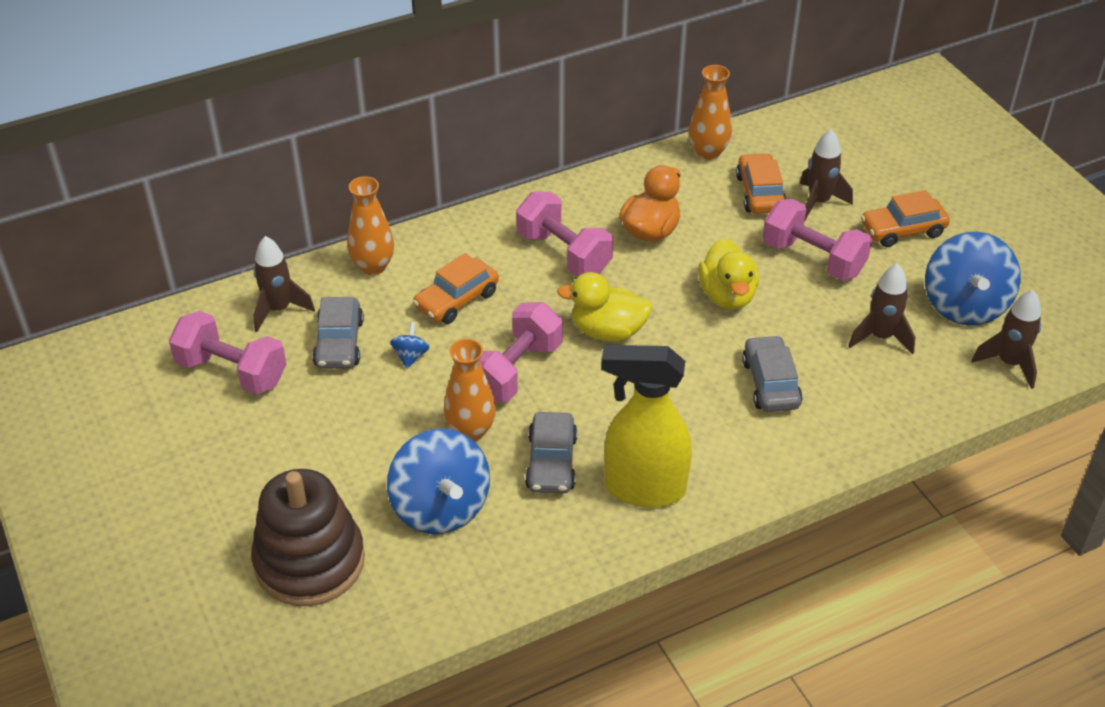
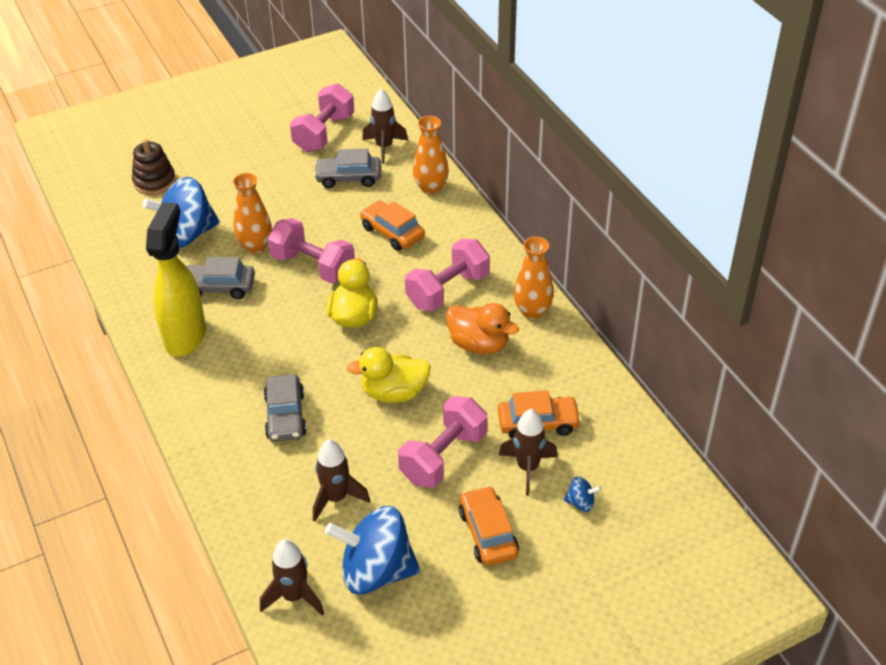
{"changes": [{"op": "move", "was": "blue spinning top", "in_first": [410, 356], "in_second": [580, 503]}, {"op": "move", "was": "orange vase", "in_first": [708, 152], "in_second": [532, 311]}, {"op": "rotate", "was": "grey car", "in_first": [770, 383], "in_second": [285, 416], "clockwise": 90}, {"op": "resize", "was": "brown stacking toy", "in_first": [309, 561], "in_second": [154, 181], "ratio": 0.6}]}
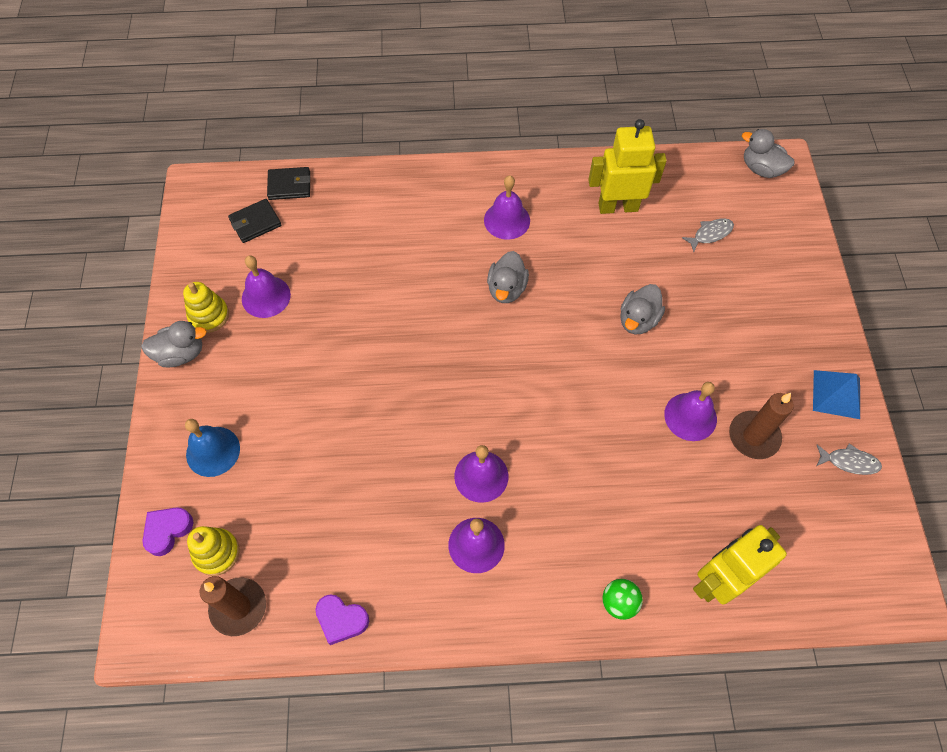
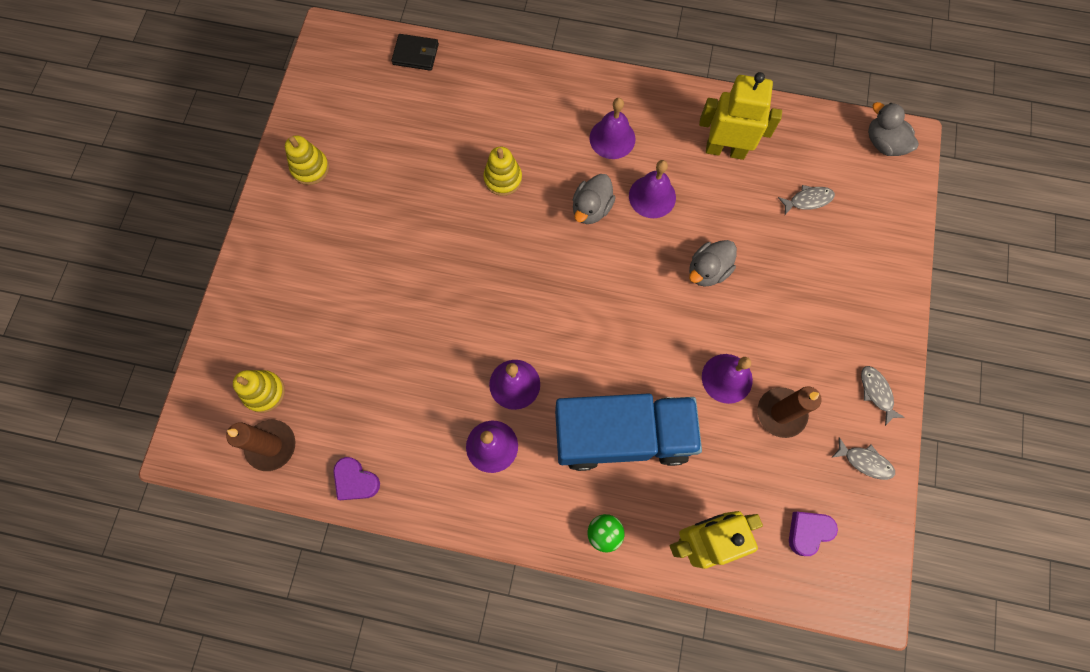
{"changes": [{"op": "delete", "was": "grey duck", "in_first": [181, 354]}, {"op": "delete", "was": "blue bell", "in_first": [213, 451]}, {"op": "delete", "was": "black wallet", "in_first": [255, 222]}, {"op": "insert", "now": "yellow stacking toy", "in_second": [503, 179]}, {"op": "insert", "now": "blue truck", "in_second": [622, 435]}, {"op": "move", "was": "purple heart", "in_first": [168, 531], "in_second": [808, 532]}, {"op": "move", "was": "purple bell", "in_first": [266, 296], "in_second": [652, 196]}, {"op": "replace", "was": "blue pyramid", "now": "grey fish", "in_first": [836, 394], "in_second": [876, 393]}]}
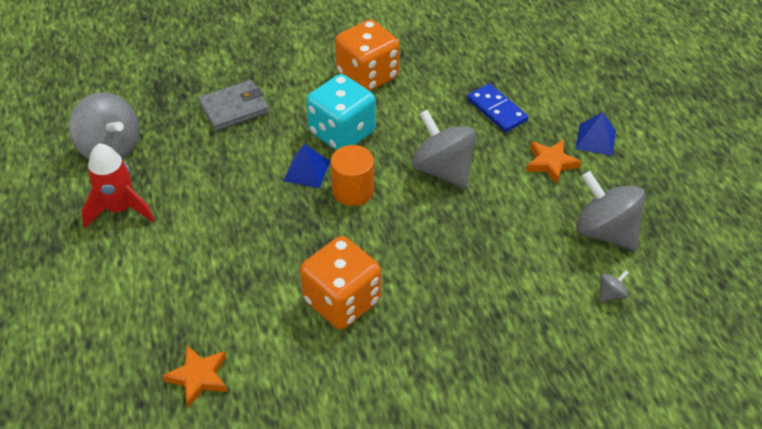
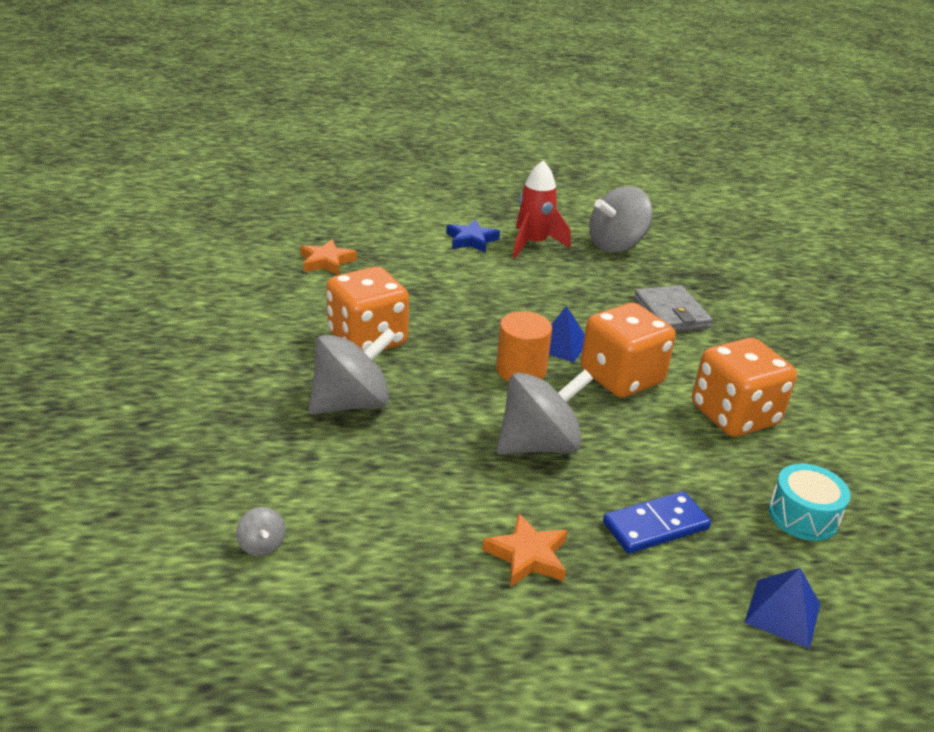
{"changes": [{"op": "insert", "now": "blue star", "in_second": [471, 240]}, {"op": "insert", "now": "turquoise drum", "in_second": [803, 516]}, {"op": "move", "was": "blue pyramid", "in_first": [595, 139], "in_second": [782, 613]}, {"op": "move", "was": "grey spinning top", "in_first": [605, 231], "in_second": [352, 403]}, {"op": "recolor", "was": "turquoise dice", "now": "orange dice", "in_first": [342, 133], "in_second": [621, 378]}]}
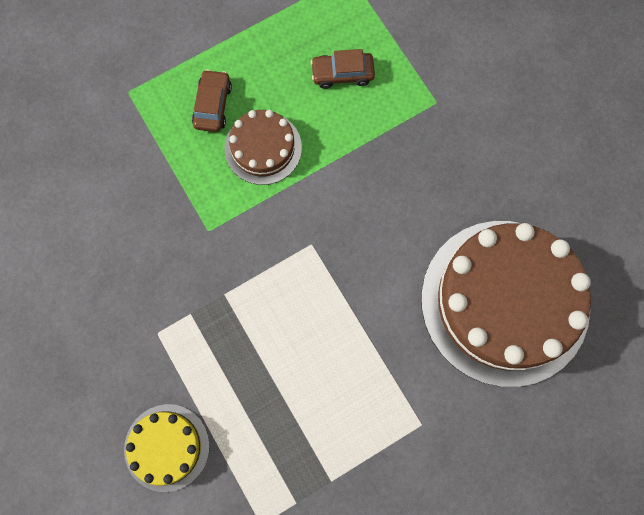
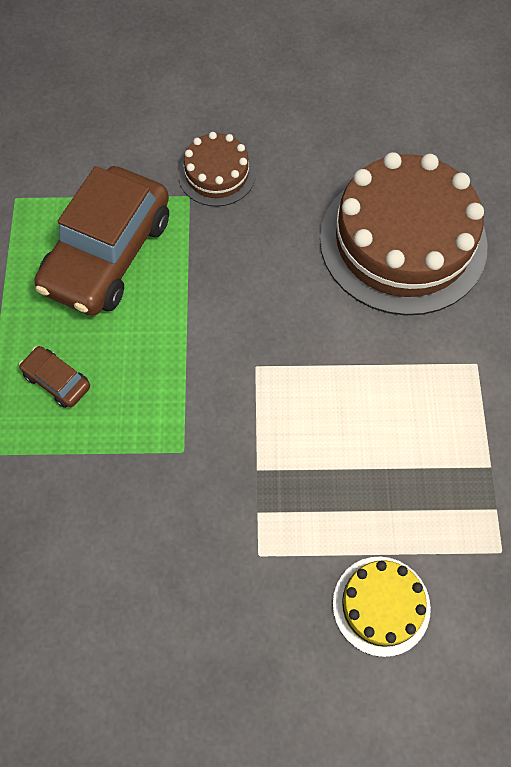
{"changes": [{"op": "move", "was": "brown cake", "in_first": [263, 148], "in_second": [217, 174]}, {"op": "resize", "was": "brown car", "in_first": [342, 74], "in_second": [108, 254], "ratio": 2.35}]}
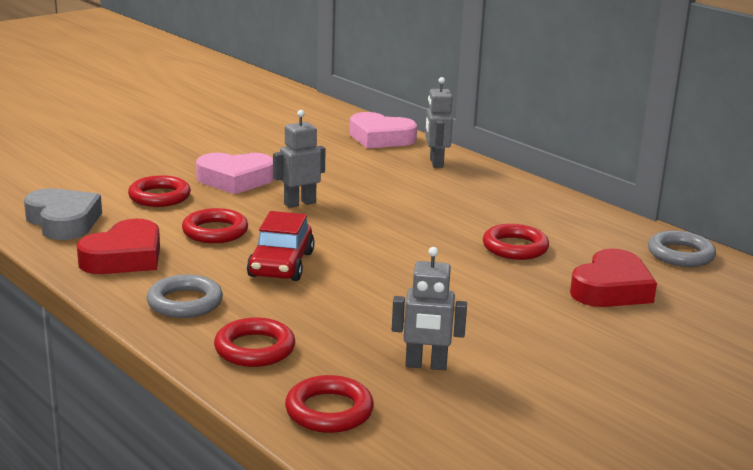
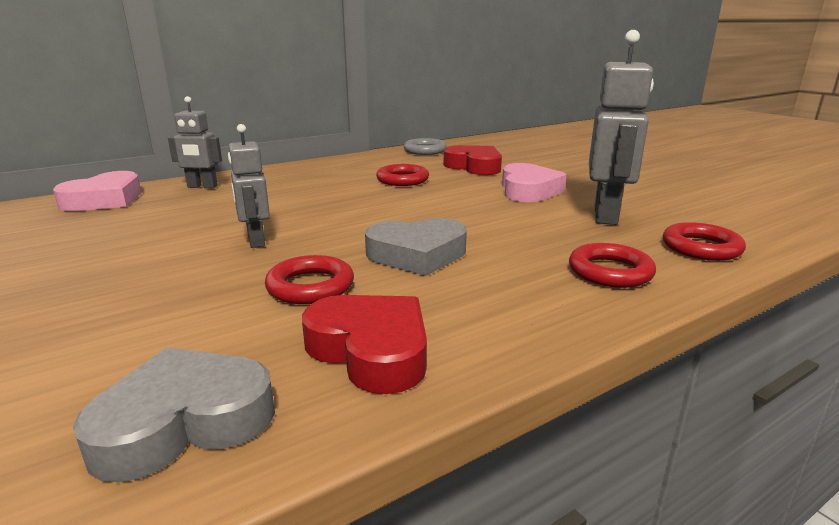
{"changes": [{"op": "delete", "was": "red ring", "in_first": [159, 197]}, {"op": "delete", "was": "grey ring", "in_first": [185, 302]}, {"op": "move", "was": "pink heart", "in_first": [235, 180], "in_second": [528, 190]}, {"op": "replace", "was": "red car", "now": "grey heart", "in_first": [281, 264], "in_second": [417, 255]}, {"op": "resize", "was": "grey robot", "in_first": [426, 365], "in_second": [606, 215], "ratio": 1.67}]}
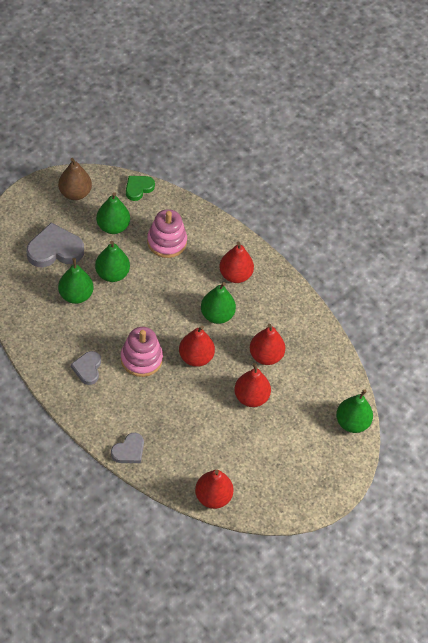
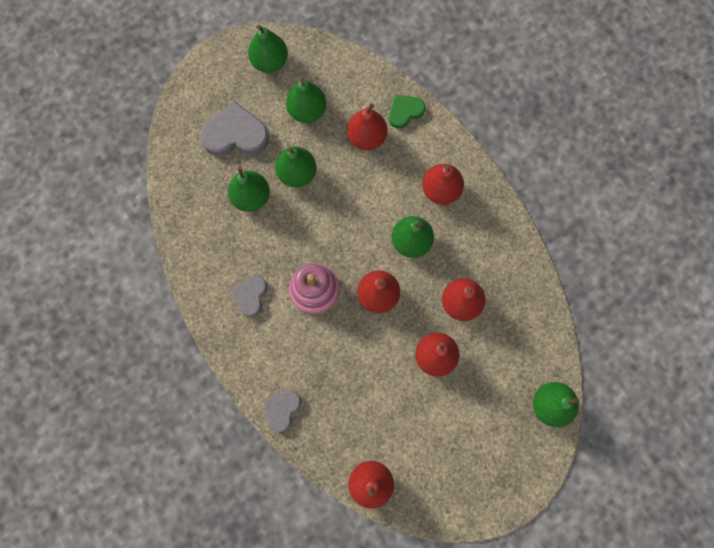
{"changes": [{"op": "move", "was": "green heart", "in_first": [138, 188], "in_second": [405, 112]}, {"op": "replace", "was": "pink stacking toy", "now": "red pear", "in_first": [167, 242], "in_second": [366, 137]}, {"op": "recolor", "was": "brown pear", "now": "green pear", "in_first": [75, 193], "in_second": [270, 62]}, {"op": "rotate", "was": "grey heart", "in_first": [129, 451], "in_second": [282, 409], "clockwise": 150}]}
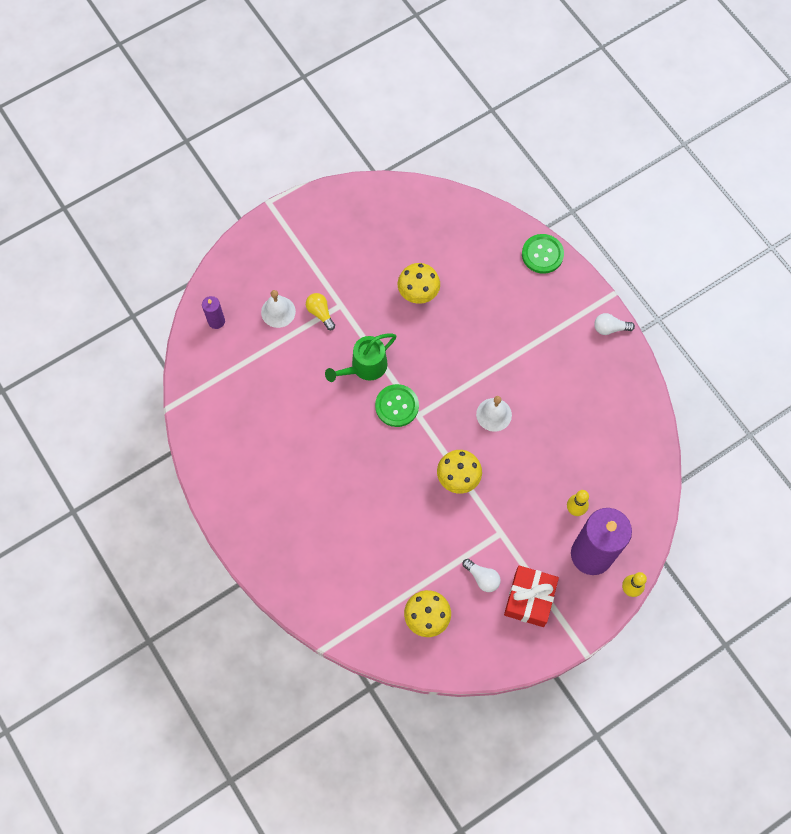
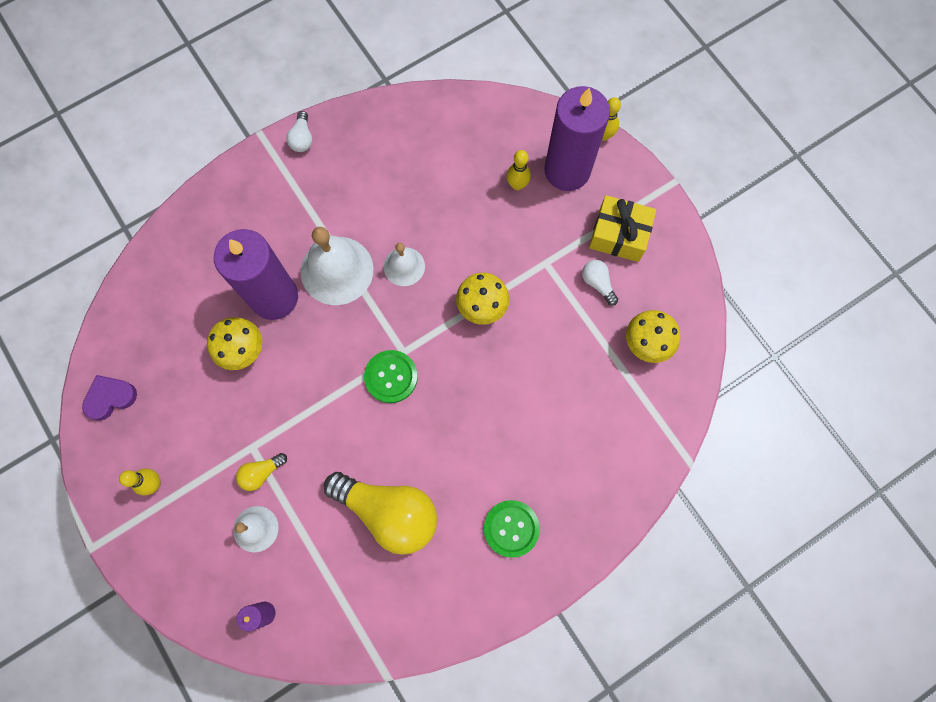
{"changes": [{"op": "delete", "was": "green watering can", "in_first": [364, 367]}, {"op": "insert", "now": "purple heart", "in_second": [110, 398]}, {"op": "insert", "now": "yellow bowling pin", "in_second": [154, 483]}, {"op": "insert", "now": "purple candle", "in_second": [274, 297]}, {"op": "insert", "now": "white bell", "in_second": [337, 270]}, {"op": "insert", "now": "yellow light bulb", "in_second": [388, 512]}, {"op": "move", "was": "green button", "in_first": [542, 254], "in_second": [511, 528]}, {"op": "recolor", "was": "red gift", "now": "yellow gift", "in_first": [529, 599], "in_second": [619, 235]}, {"op": "rotate", "was": "white light bulb", "in_first": [482, 578], "in_second": [597, 283], "clockwise": -75}]}
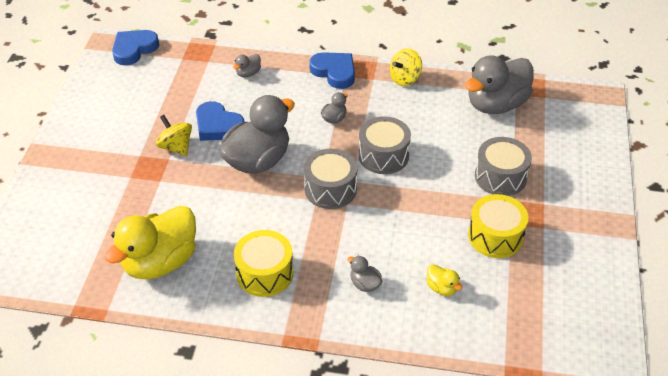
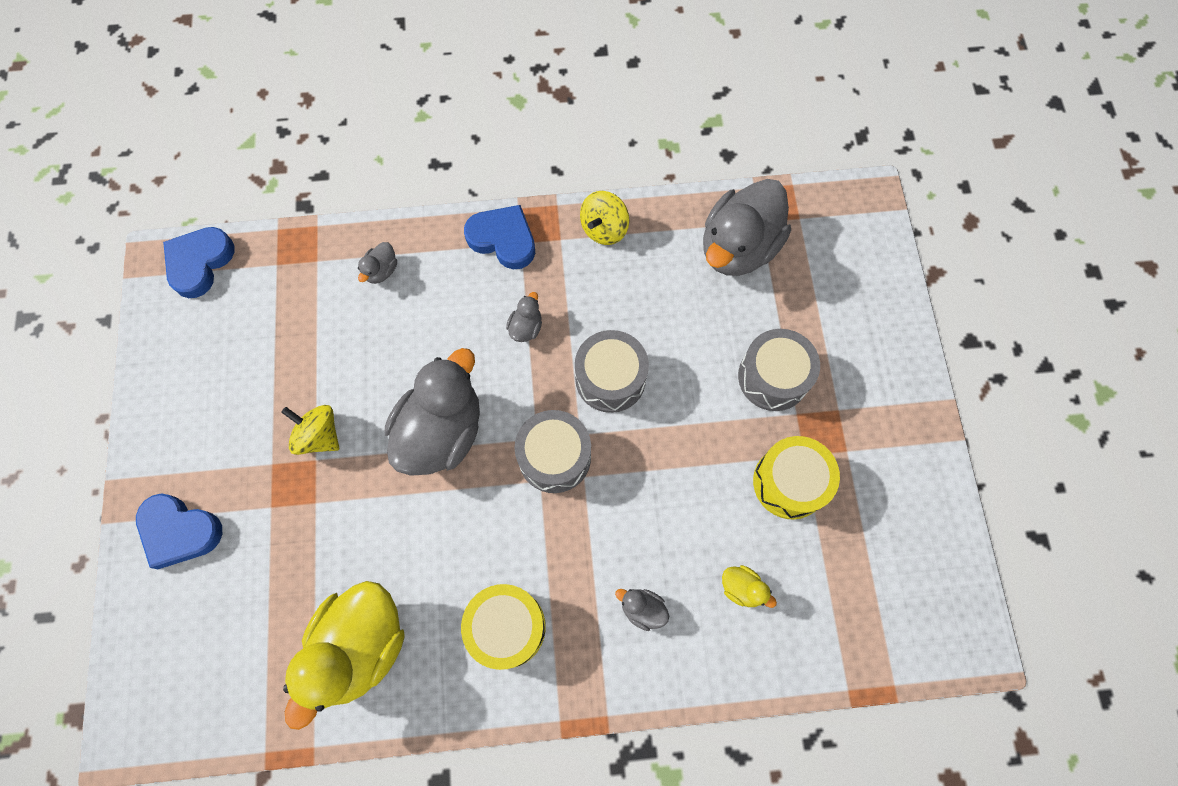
{"changes": [{"op": "move", "was": "blue heart", "in_first": [218, 126], "in_second": [179, 531]}]}
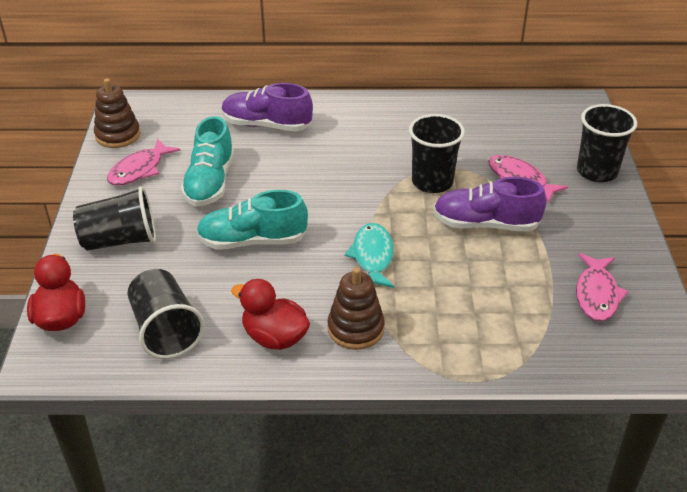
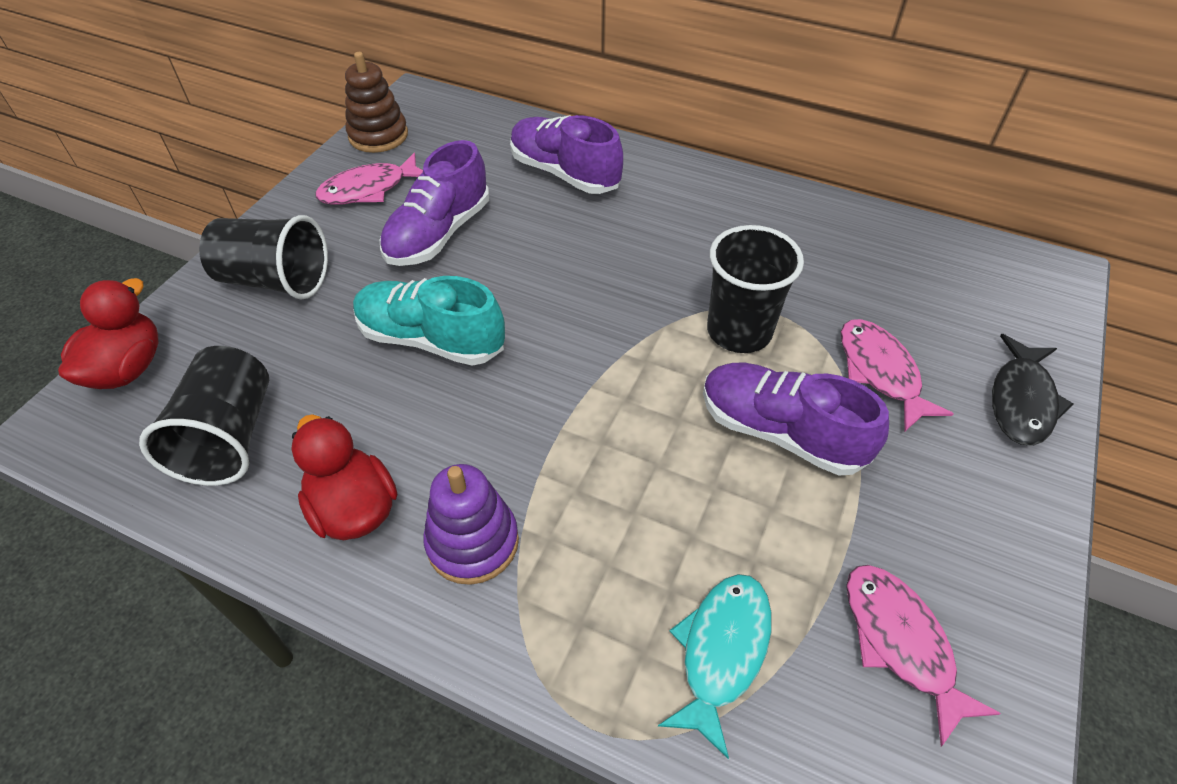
{"changes": [{"op": "move", "was": "turquoise fish", "in_first": [372, 257], "in_second": [721, 651]}, {"op": "replace", "was": "black cup", "now": "black fish", "in_first": [596, 171], "in_second": [1021, 401]}, {"op": "recolor", "was": "turquoise shoe", "now": "purple shoe", "in_first": [210, 182], "in_second": [438, 234]}, {"op": "recolor", "was": "brown stacking toy", "now": "purple stacking toy", "in_first": [355, 329], "in_second": [472, 542]}, {"op": "rotate", "was": "pink fish", "in_first": [596, 294], "in_second": [900, 642], "clockwise": 120}]}
